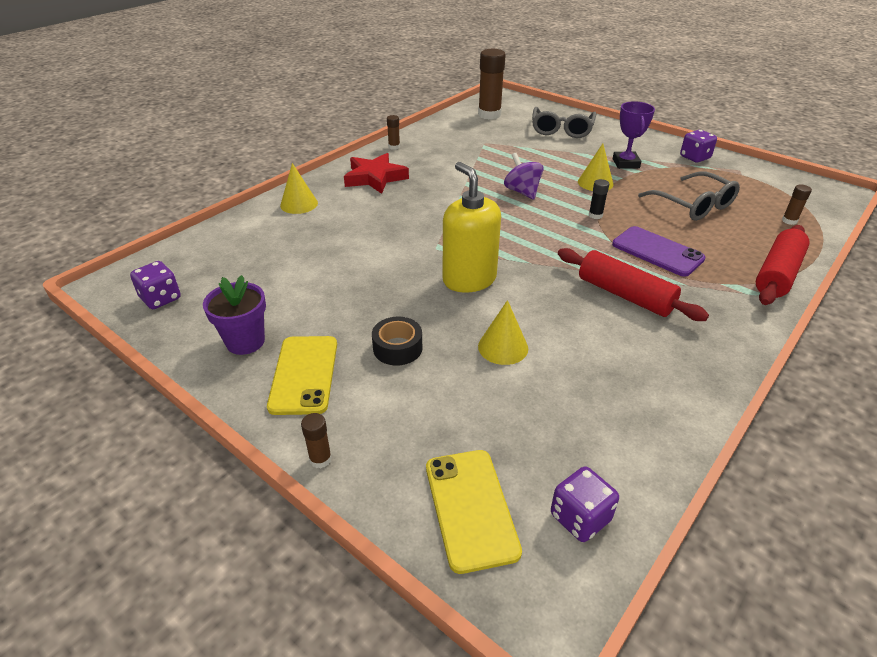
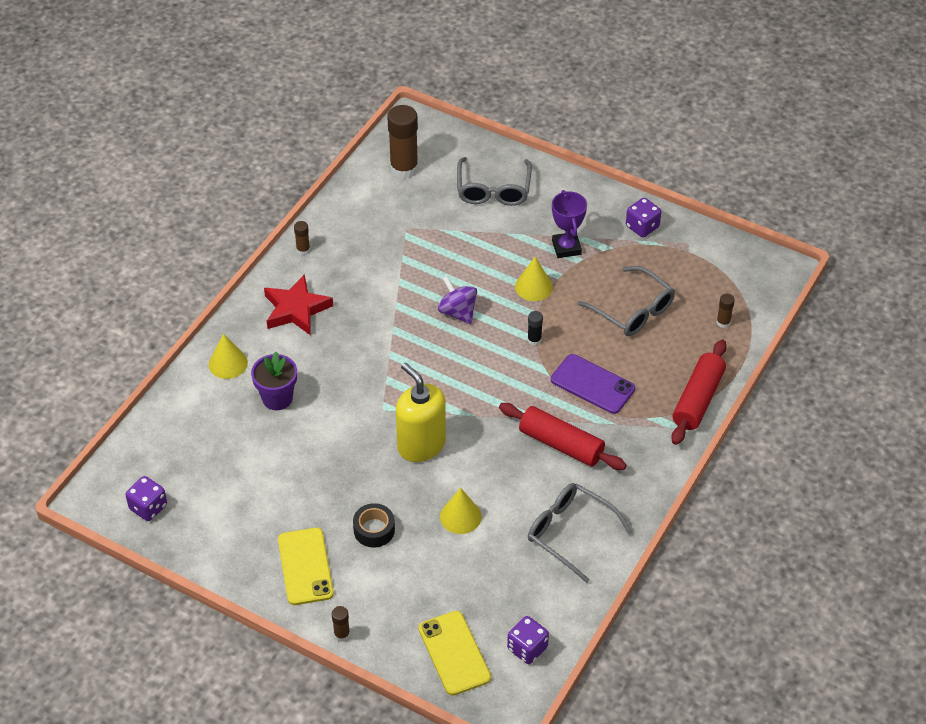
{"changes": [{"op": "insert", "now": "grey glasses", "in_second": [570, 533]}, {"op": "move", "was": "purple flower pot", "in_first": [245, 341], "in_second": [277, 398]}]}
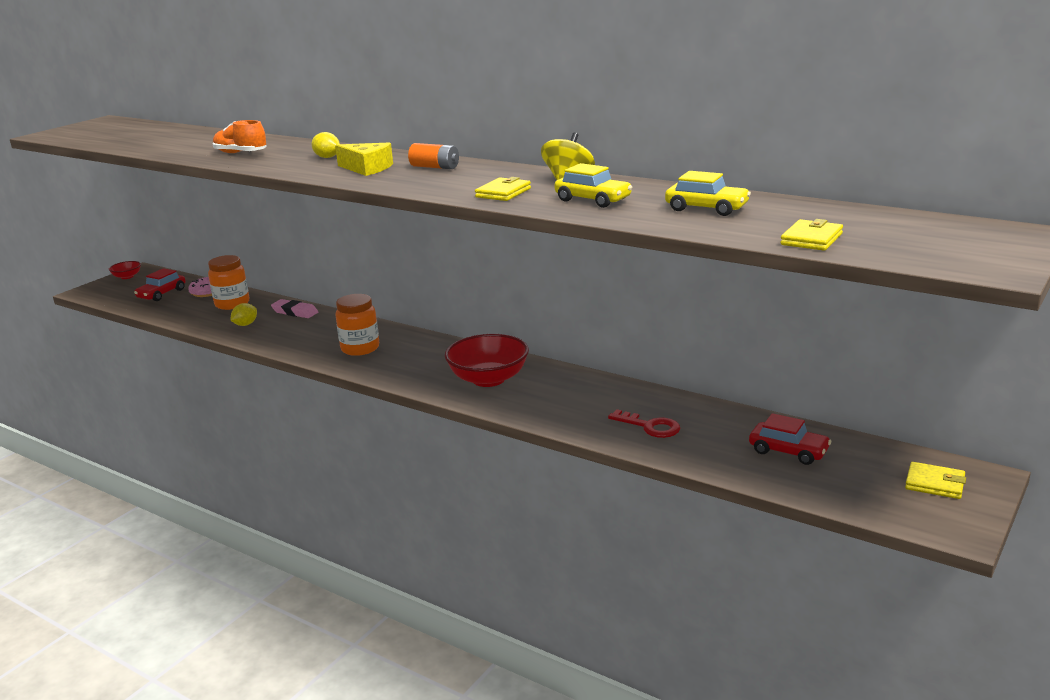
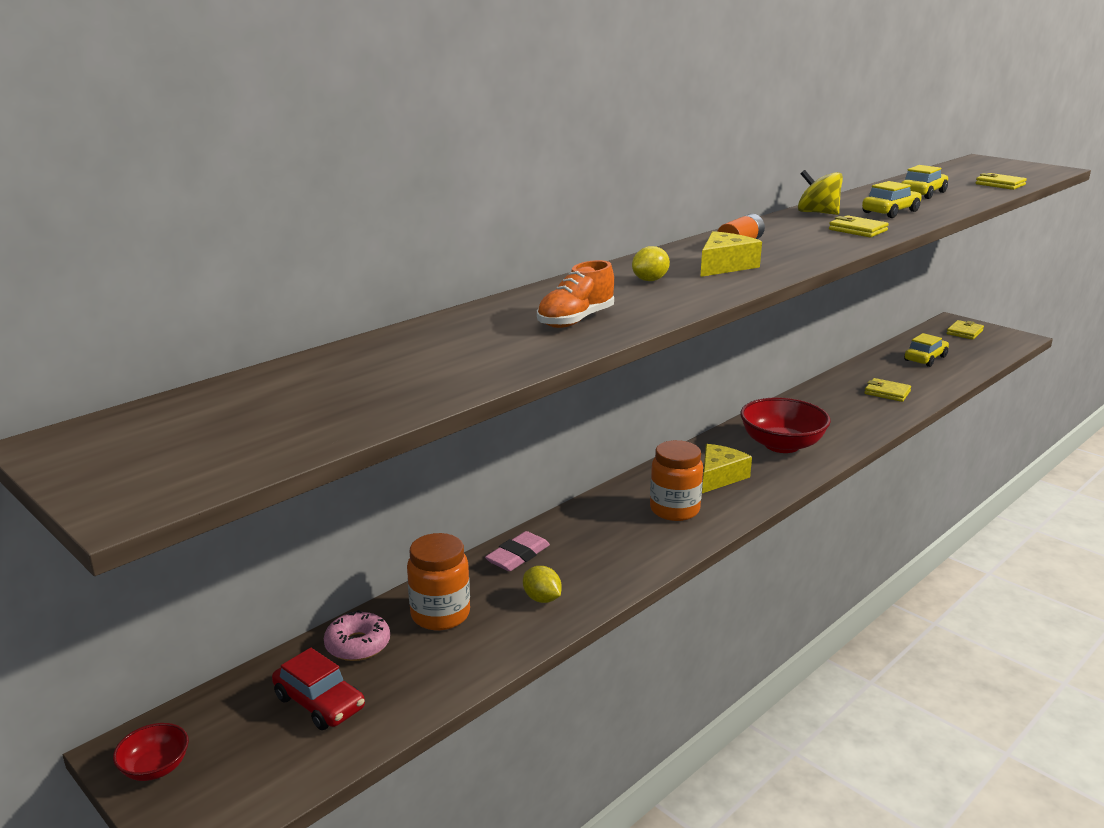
{"changes": [{"op": "insert", "now": "yellow cheese", "in_second": [719, 477]}, {"op": "replace", "was": "red key", "now": "yellow wallet", "in_first": [650, 426], "in_second": [887, 392]}, {"op": "recolor", "was": "red car", "now": "yellow car", "in_first": [788, 451], "in_second": [925, 358]}]}
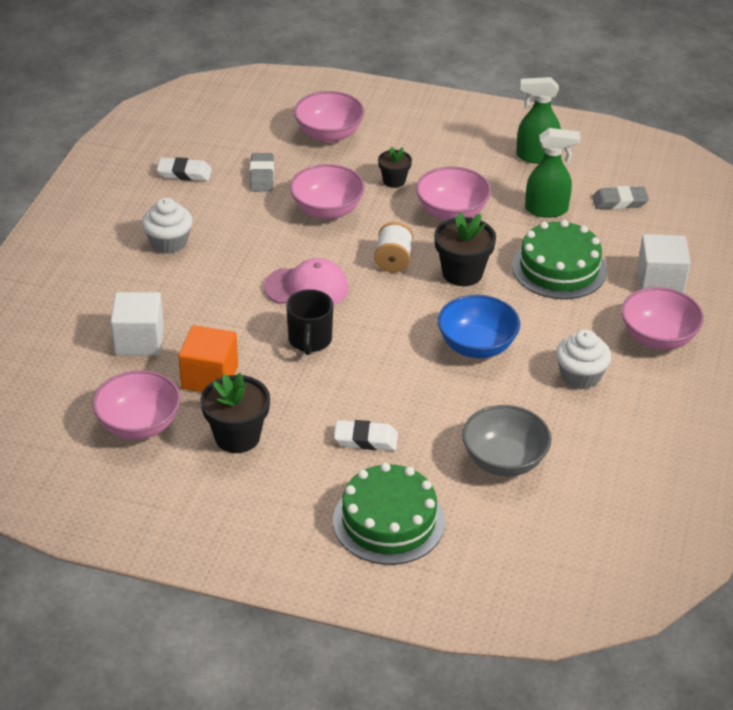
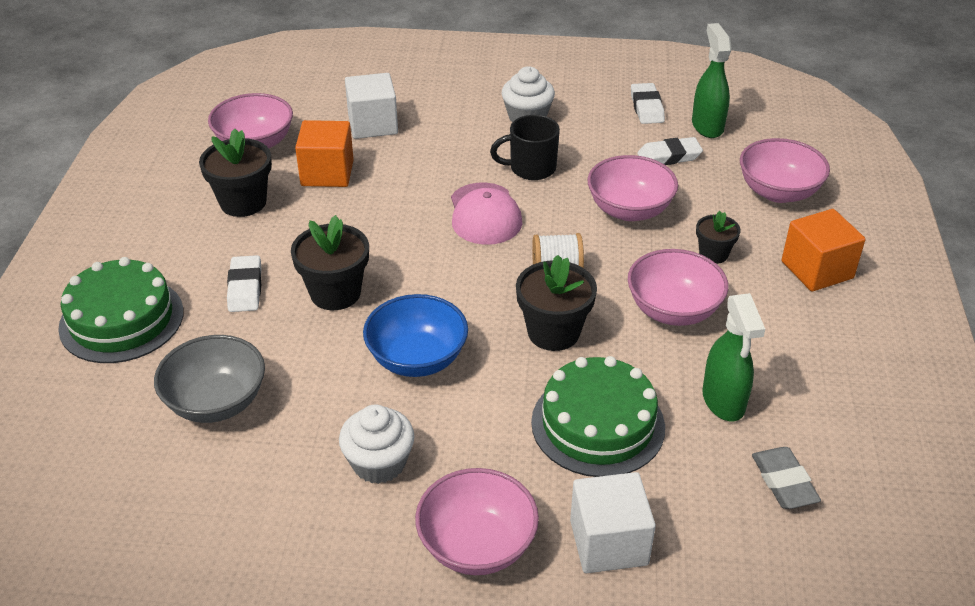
{"changes": [{"op": "insert", "now": "black flower pot", "in_second": [335, 293]}, {"op": "insert", "now": "orange cube", "in_second": [817, 270]}, {"op": "move", "was": "black mug", "in_first": [310, 340], "in_second": [531, 168]}, {"op": "move", "was": "green spray bottle", "in_first": [536, 156], "in_second": [707, 126]}, {"op": "recolor", "was": "grey eraser", "now": "white eraser", "in_first": [262, 176], "in_second": [669, 156]}]}
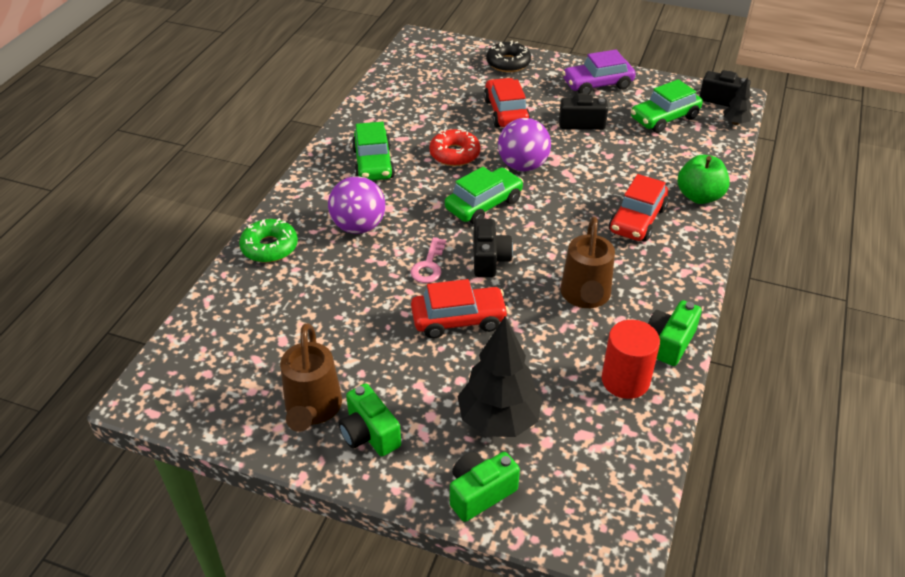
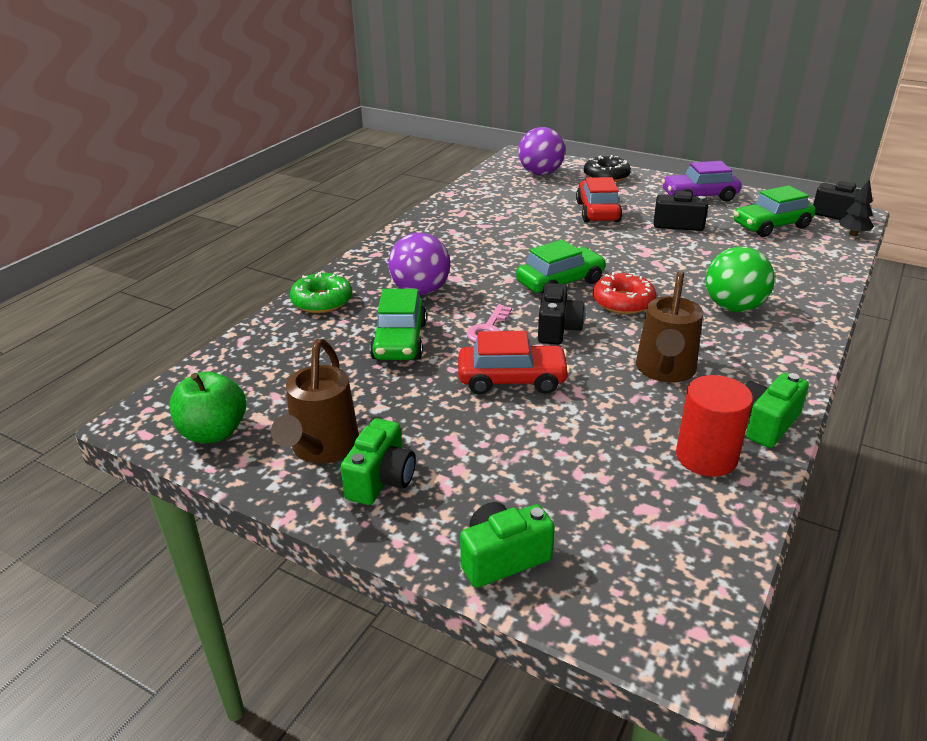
{"changes": [{"op": "delete", "was": "black tree", "in_first": [498, 420]}, {"op": "move", "was": "green car", "in_first": [373, 163], "in_second": [399, 341]}, {"op": "move", "was": "red donut", "in_first": [454, 154], "in_second": [623, 302]}, {"op": "move", "was": "purple ball", "in_first": [523, 166], "in_second": [540, 173]}, {"op": "move", "was": "green apple", "in_first": [699, 196], "in_second": [214, 432]}, {"op": "replace", "was": "red car", "now": "green ball", "in_first": [637, 220], "in_second": [734, 307]}, {"op": "rotate", "was": "green camera", "in_first": [369, 434], "in_second": [381, 480], "clockwise": -135}]}
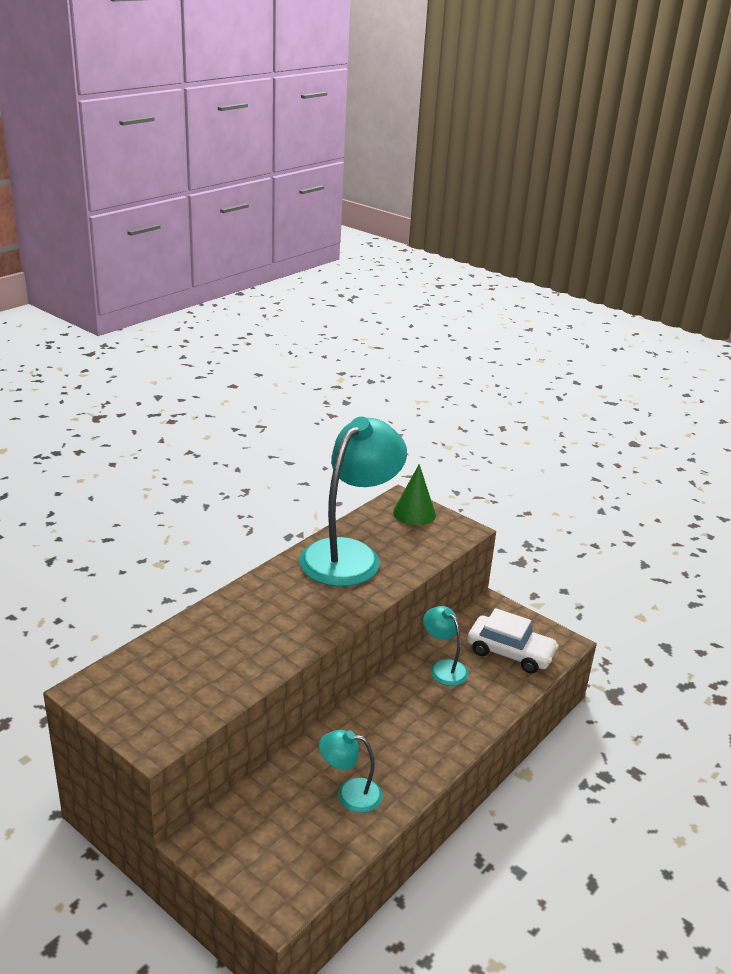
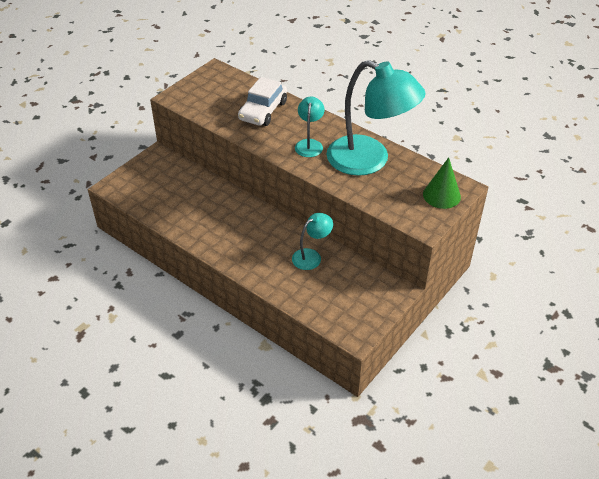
{"changes": [{"op": "move", "was": "turquoise lamp", "in_first": [350, 794], "in_second": [309, 144]}, {"op": "move", "was": "white car", "in_first": [510, 652], "in_second": [263, 111]}]}
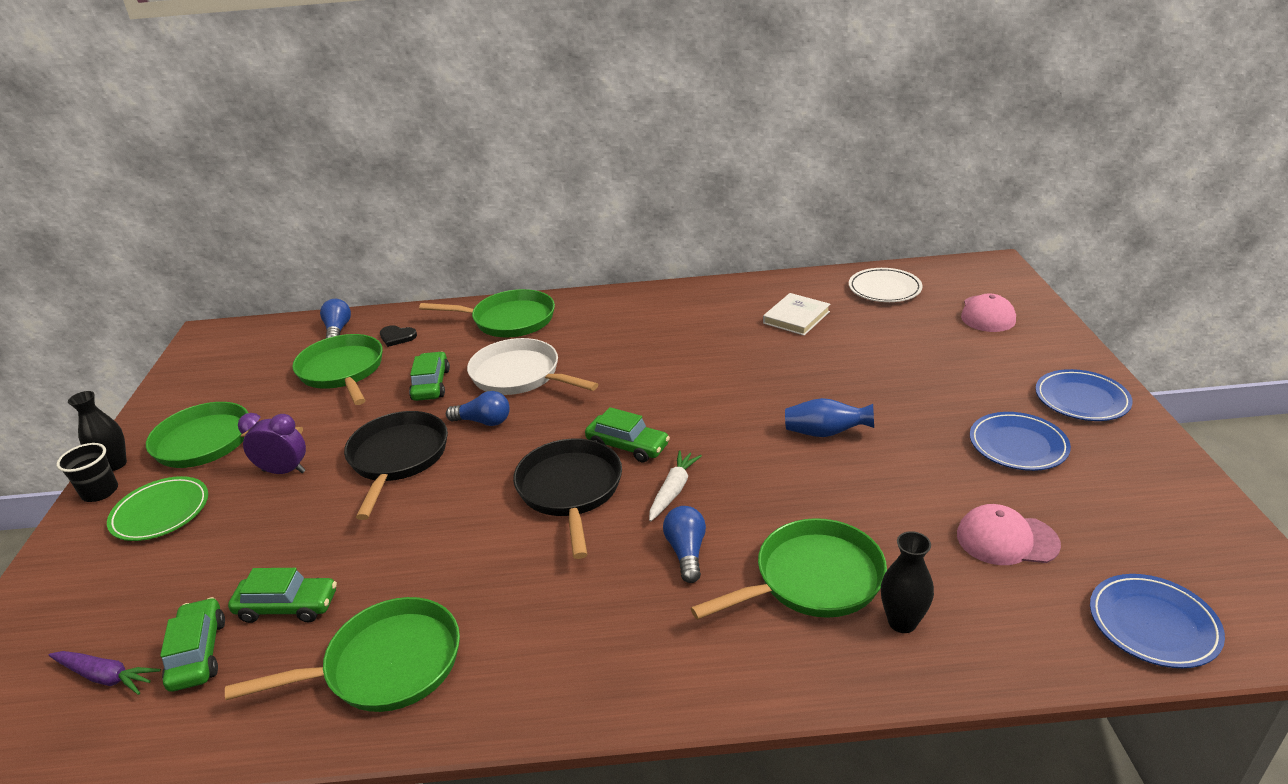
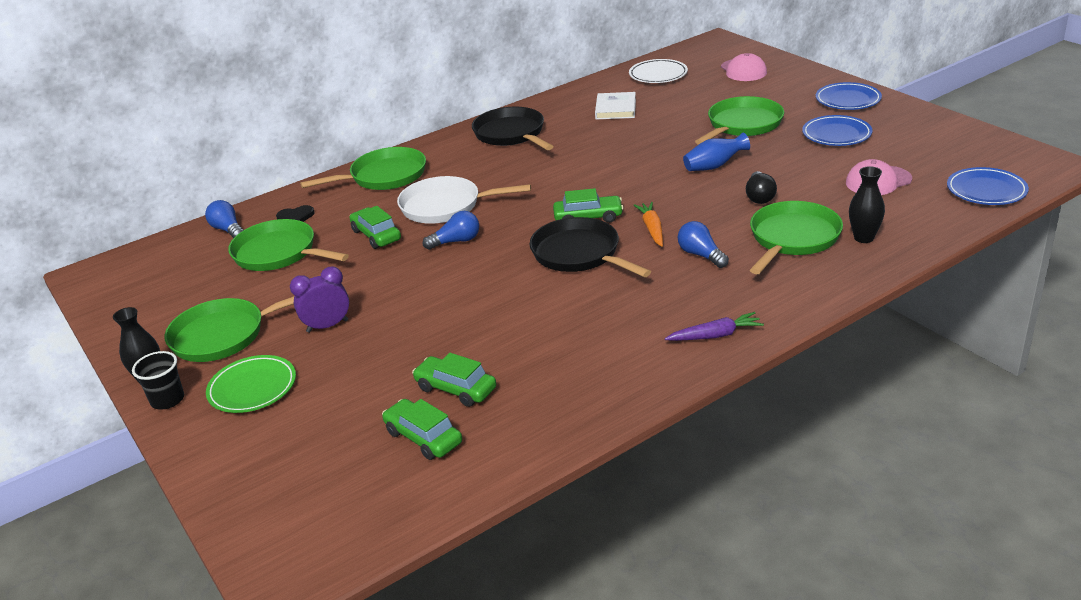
{"changes": [{"op": "insert", "now": "black light bulb", "in_second": [759, 197]}, {"op": "move", "was": "purple carrot", "in_first": [105, 676], "in_second": [715, 335]}, {"op": "move", "was": "green pan", "in_first": [386, 665], "in_second": [742, 125]}, {"op": "move", "was": "black pan", "in_first": [397, 458], "in_second": [511, 134]}, {"op": "recolor", "was": "white carrot", "now": "orange carrot", "in_first": [673, 491], "in_second": [652, 229]}, {"op": "rotate", "was": "green car", "in_first": [287, 607], "in_second": [456, 389], "clockwise": -120}]}
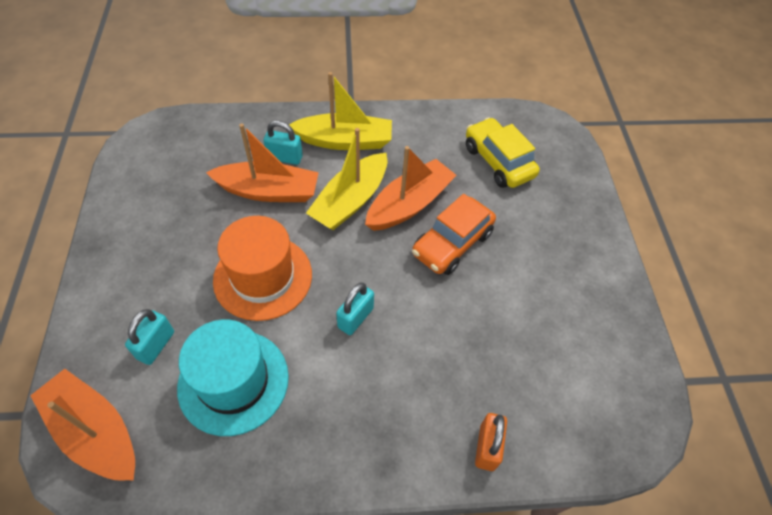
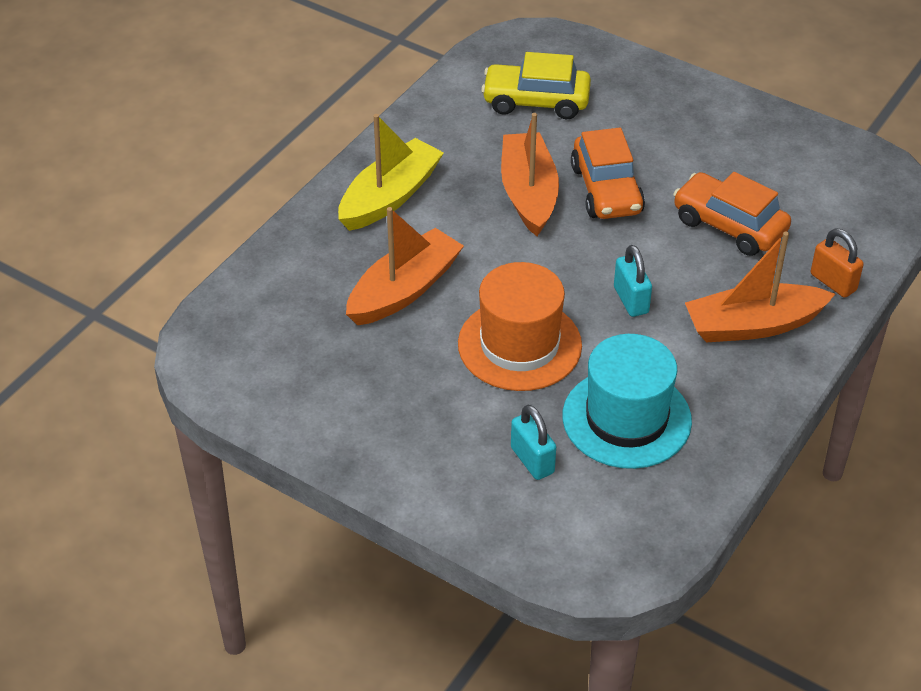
{"changes": [{"op": "delete", "was": "turquoise padlock", "in_first": [285, 157]}, {"op": "delete", "was": "yellow boat", "in_first": [350, 201]}, {"op": "insert", "now": "orange car", "in_second": [729, 225]}, {"op": "move", "was": "orange boat", "in_first": [95, 431], "in_second": [753, 325]}]}
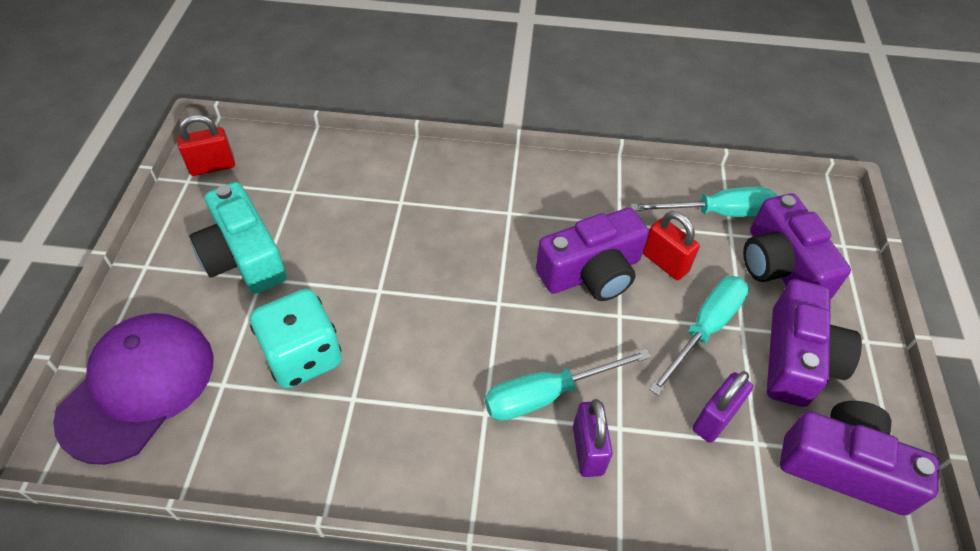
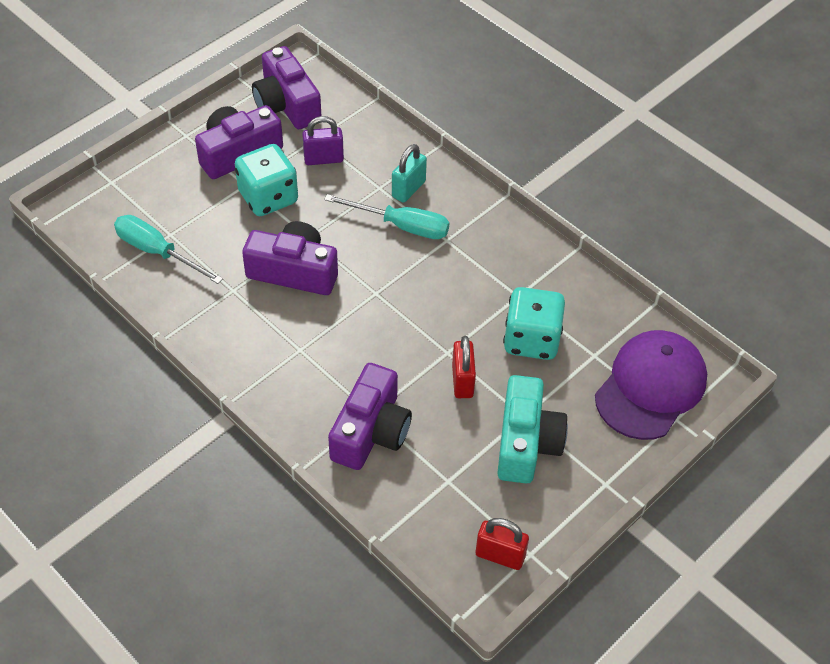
{"changes": [{"op": "move", "was": "red padlock", "in_first": [665, 263], "in_second": [462, 381]}, {"op": "move", "was": "purple camera", "in_first": [780, 266], "in_second": [371, 431]}, {"op": "replace", "was": "turquoise screwdriver", "now": "turquoise dice", "in_first": [705, 329], "in_second": [268, 197]}, {"op": "recolor", "was": "purple padlock", "now": "turquoise padlock", "in_first": [588, 450], "in_second": [408, 189]}, {"op": "rotate", "was": "purple cap", "in_first": [138, 387], "in_second": [650, 387], "clockwise": 150}]}
